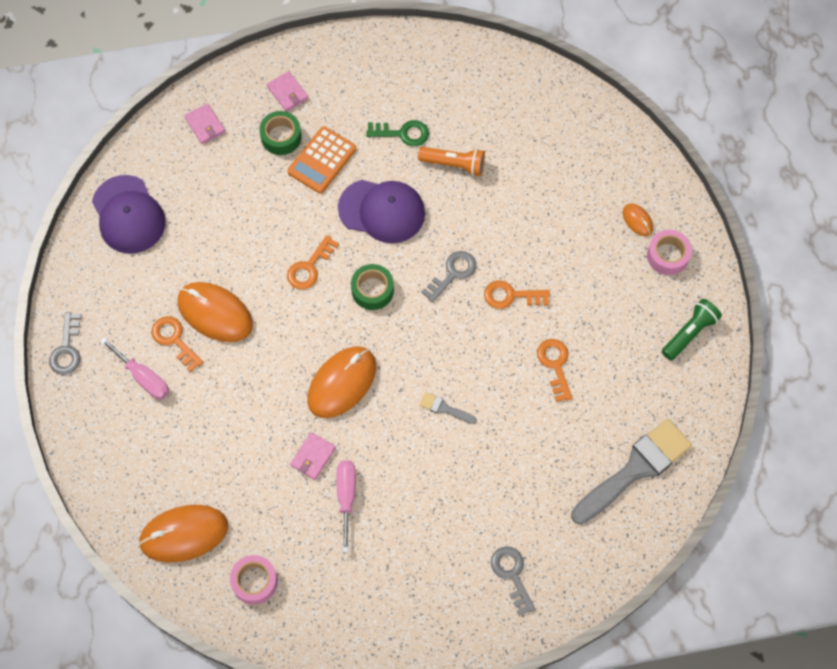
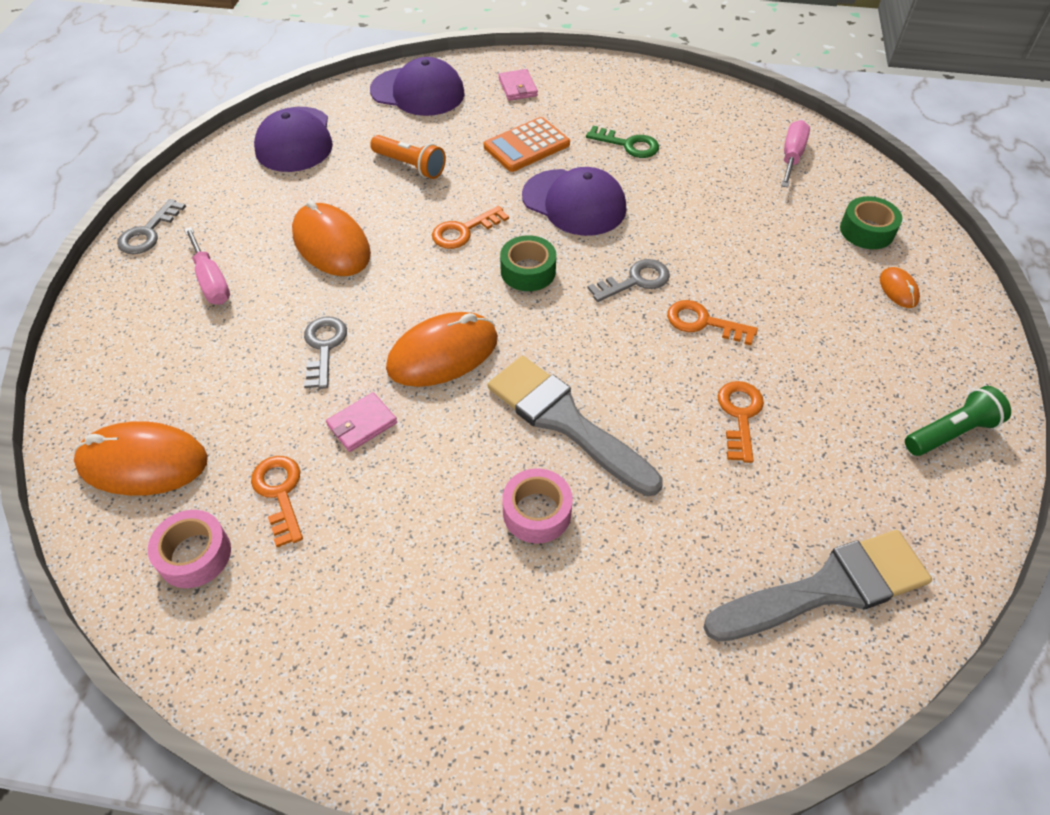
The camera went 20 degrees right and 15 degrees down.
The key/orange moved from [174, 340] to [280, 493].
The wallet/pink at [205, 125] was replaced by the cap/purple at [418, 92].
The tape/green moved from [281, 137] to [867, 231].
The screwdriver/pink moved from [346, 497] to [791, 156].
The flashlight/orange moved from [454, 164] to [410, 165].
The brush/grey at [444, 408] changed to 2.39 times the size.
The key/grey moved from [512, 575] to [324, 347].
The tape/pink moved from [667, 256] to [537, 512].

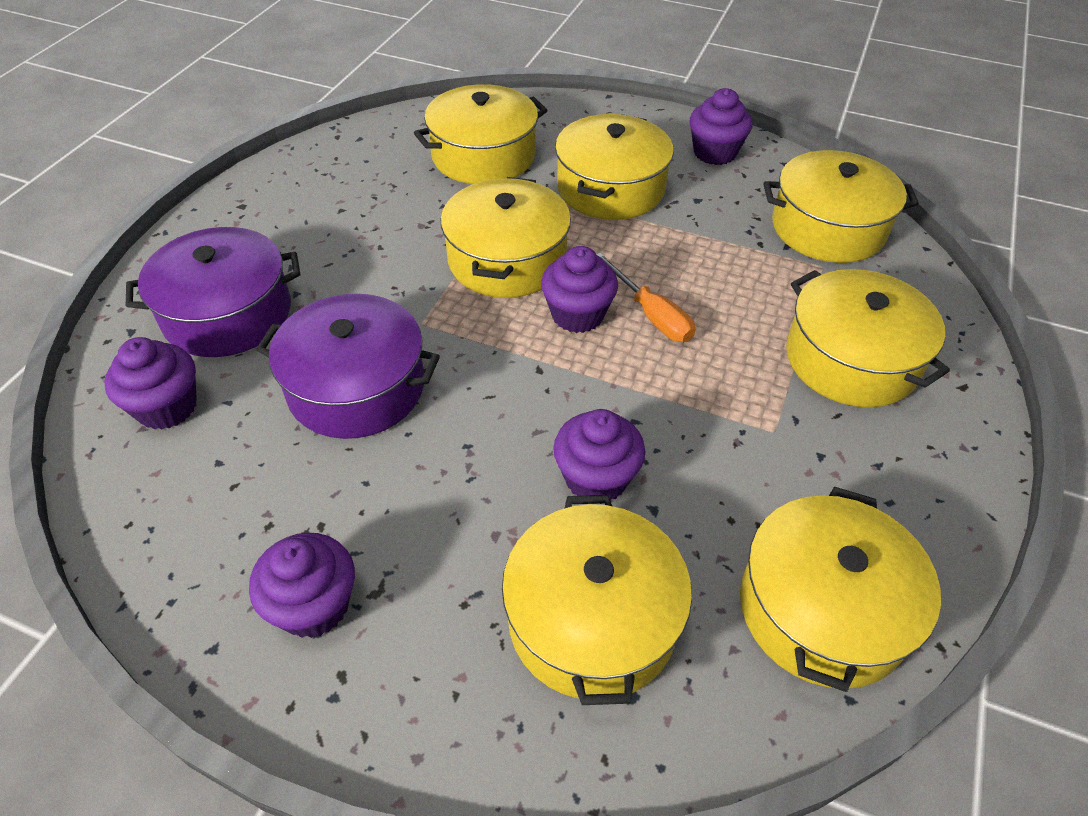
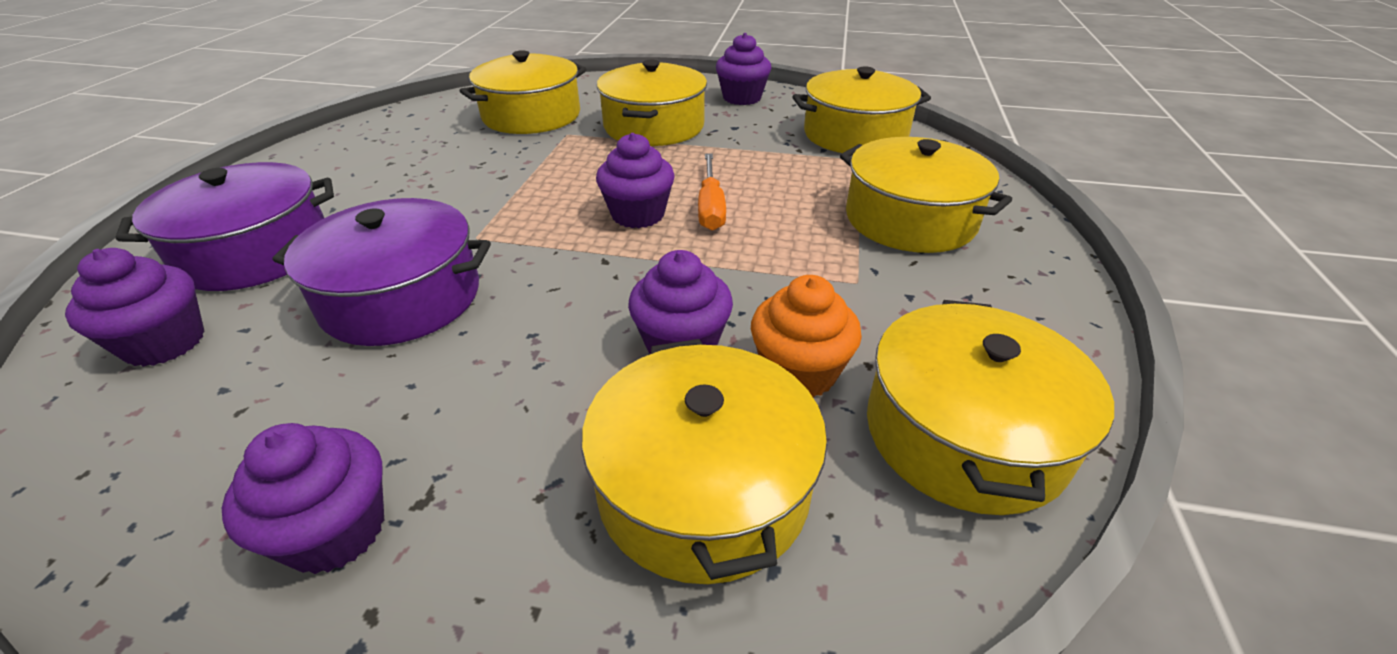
The camera went 10 degrees left and 10 degrees down.
The pot/yellow at [507, 259] disappeared.
The screwdriver/orange at [651, 314] turned 45 degrees clockwise.
The cupcake/orange at [799, 372] appeared.

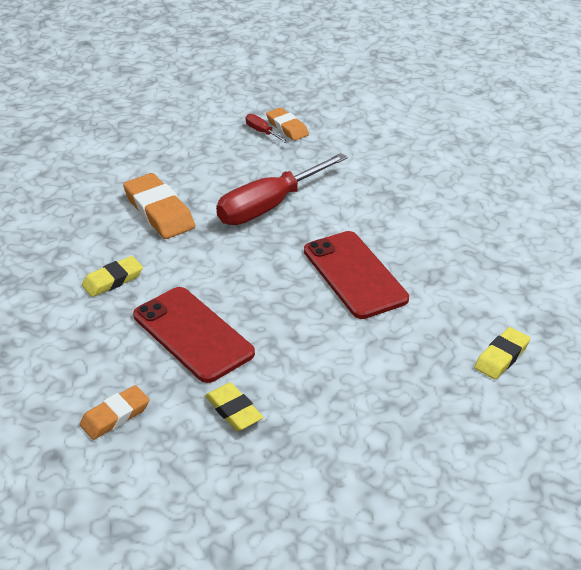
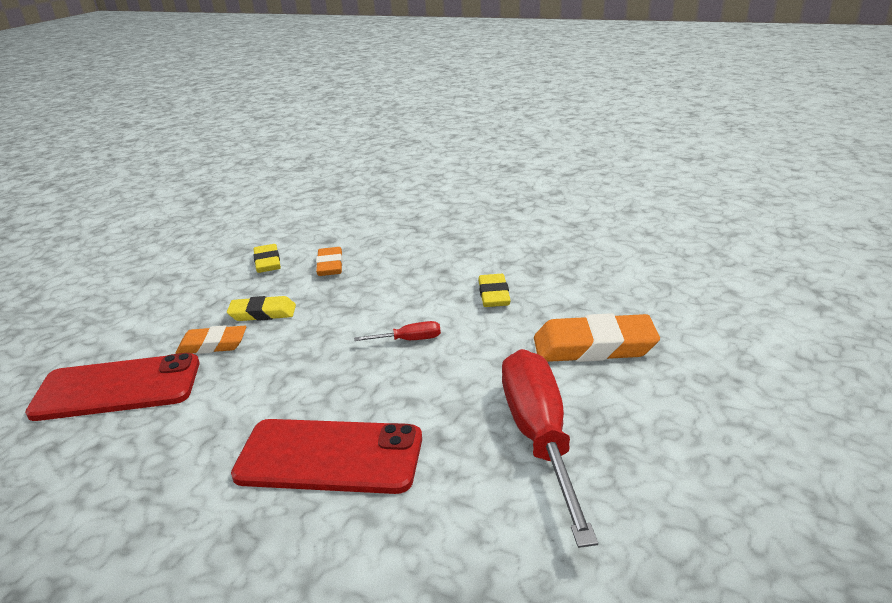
The camera went 125 degrees right and 10 degrees down.
The phone/red moved from [193, 334] to [117, 388].
The screwdriver/red moved from [262, 132] to [409, 340].
The eraser/orange moved from [287, 127] to [212, 345].
The eraser/yellow moved from [501, 356] to [267, 262].

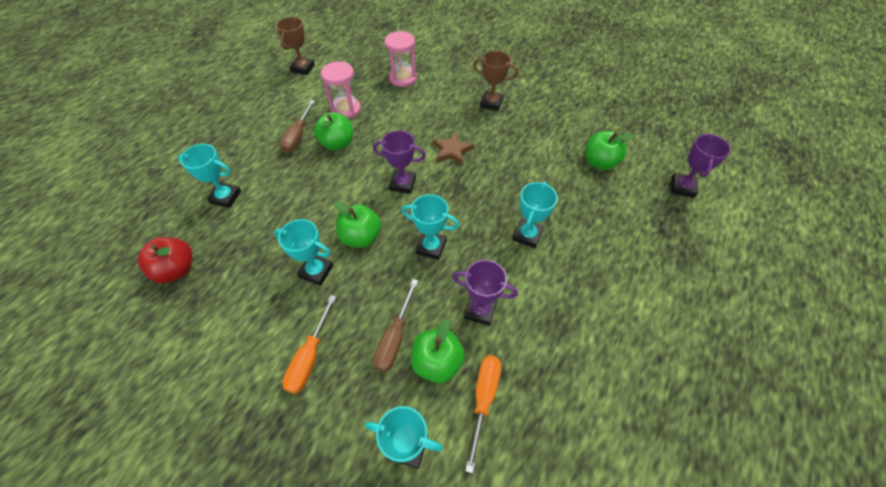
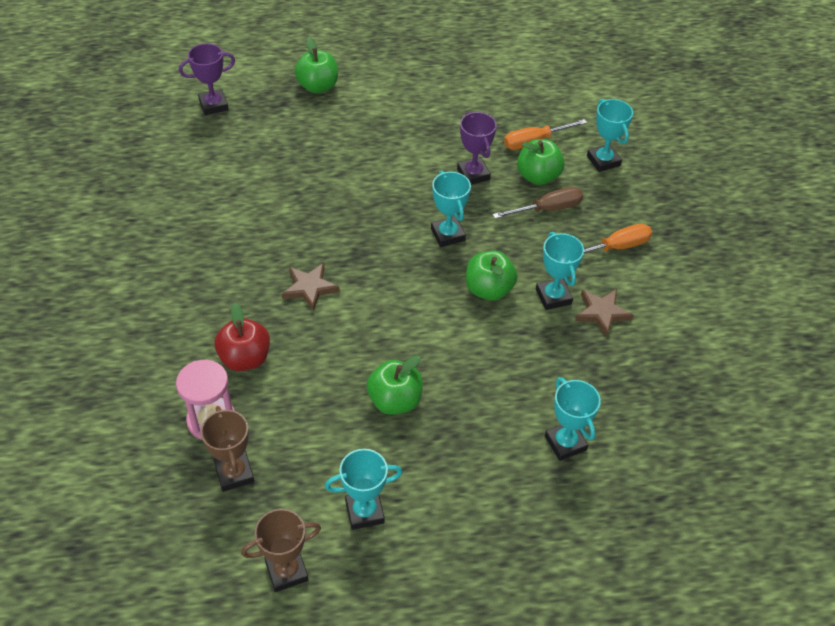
The camera went 130 degrees left and 5 degrees down.
The apple/red moved from [177, 269] to [245, 358].
The screwdriver/brown at [298, 136] disappeared.
The hourglass/pink at [346, 109] disappeared.
The trophy/purple at [402, 184] disappeared.
The trophy/brown moved from [491, 103] to [234, 473].
The trophy/turquoise moved from [527, 235] to [364, 512].
The apple/green moved from [599, 162] to [318, 86].
The star/brown at [601, 313] appeared.

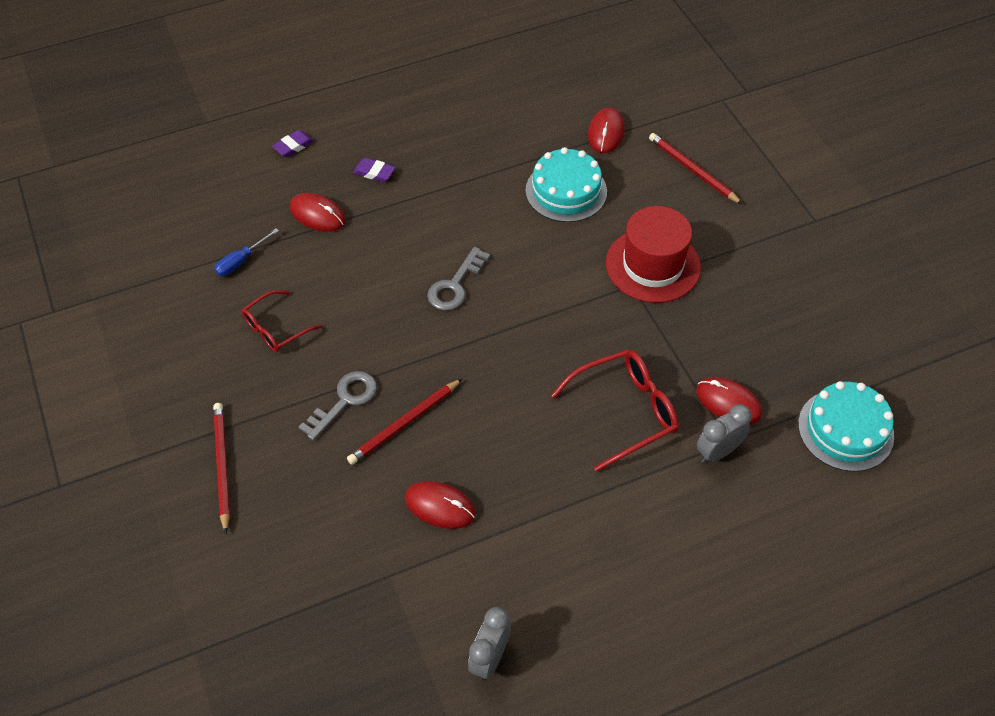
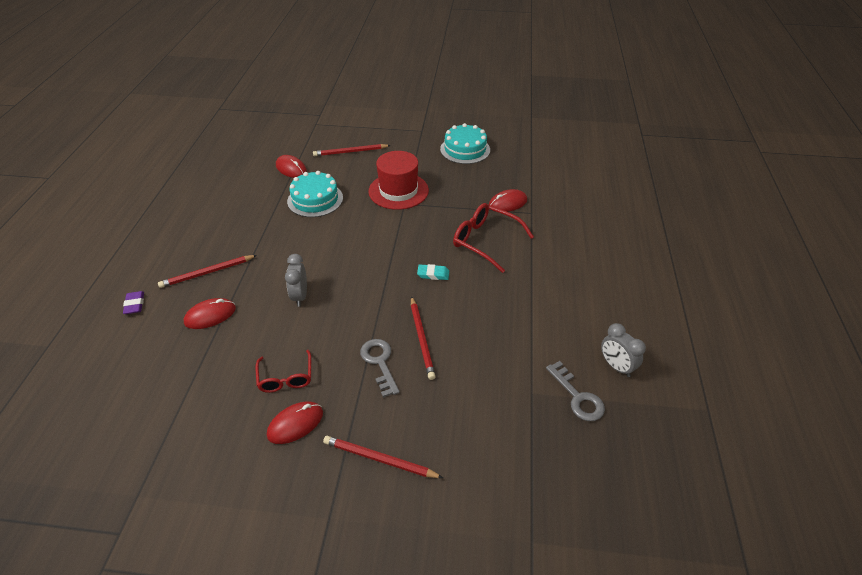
The camera went 60 degrees left and 10 degrees down.
The screwdriver/blue at [241, 261] disappeared.
The eraser/purple at [374, 172] was replaced by the pencil/red at [207, 273].
The mouse/red moved from [440, 506] to [295, 424].
The key/grey moved from [455, 285] to [578, 397].
The glasses/red at [624, 412] turned 60 degrees counterclockwise.
The clock/grey moved from [718, 451] to [300, 296].
The cake/turquoise moved from [845, 430] to [465, 149].
The eraser/turquoise at [433, 274] appeared.

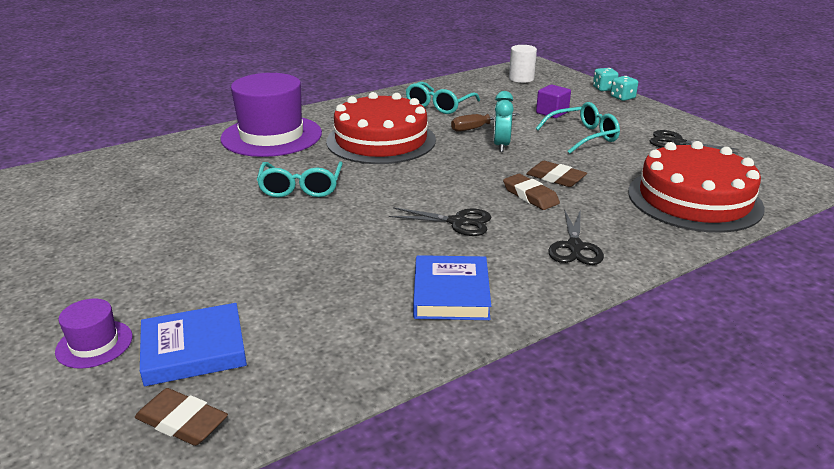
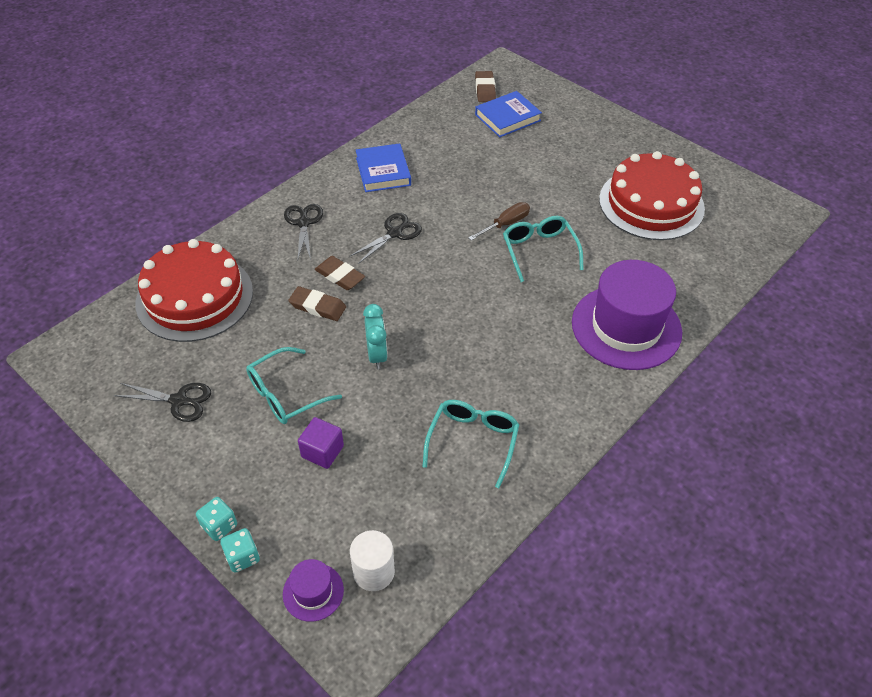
The camera went 165 degrees right and 20 degrees up.
The hat/purple moved from [94, 344] to [313, 592].
The eraser/brown at [182, 422] turned 75 degrees clockwise.
The cake/red moved from [381, 140] to [651, 203].
The scissors/black at [457, 222] turned 135 degrees clockwise.
The screwdriver/brown moved from [477, 128] to [505, 224].

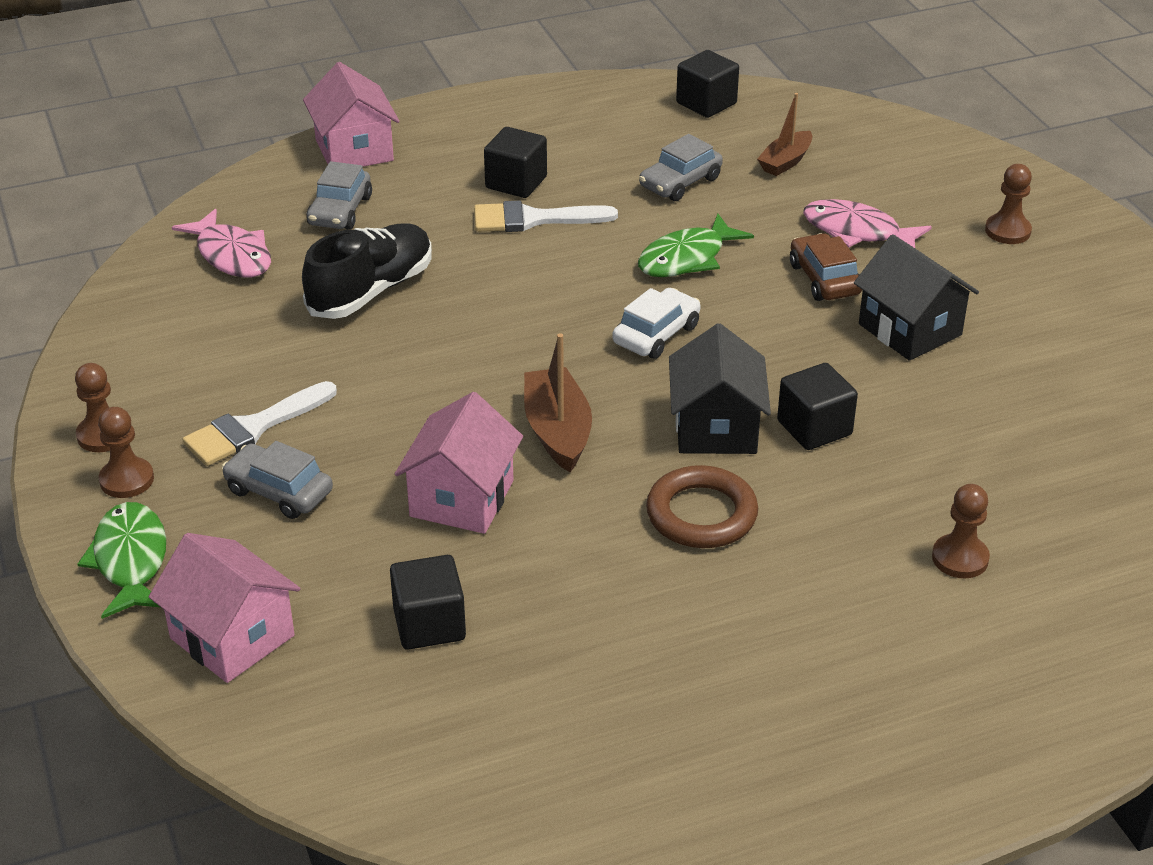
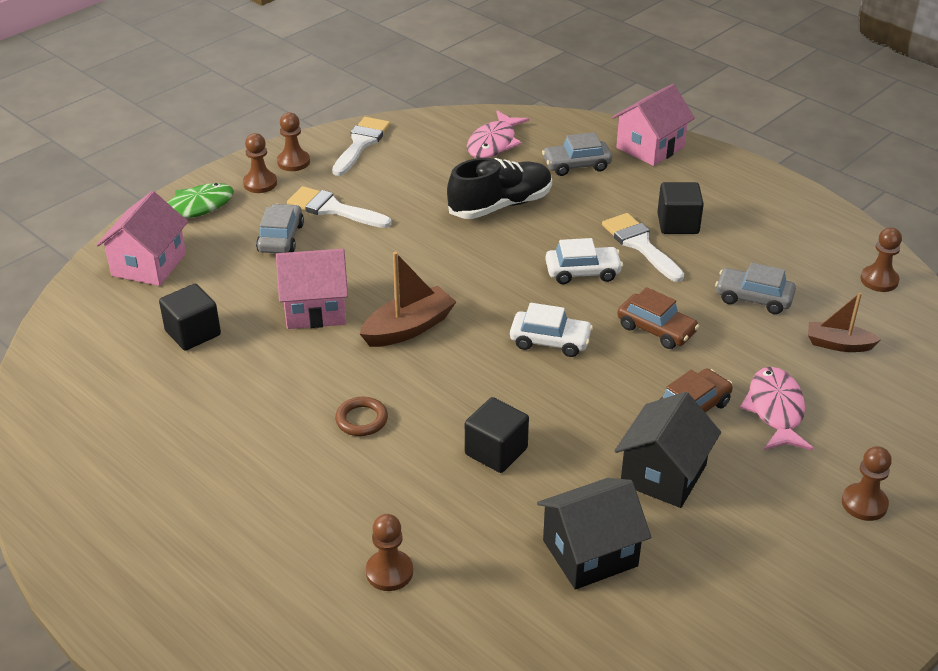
The camera went 65 degrees right and 0 degrees up.
The shoe/black at [371, 291] turned 45 degrees counterclockwise.
The fish/green at [687, 258] was replaced by the car/brown at [656, 329].
The ring/brown at [701, 514] changed to 0.61 times the size.
The house/black moved from [716, 428] to [590, 553].
The cube/black at [706, 103] was replaced by the pawn/brown at [879, 280].
The brush/white at [361, 143] appeared.
The car/white at [582, 272] appeared.

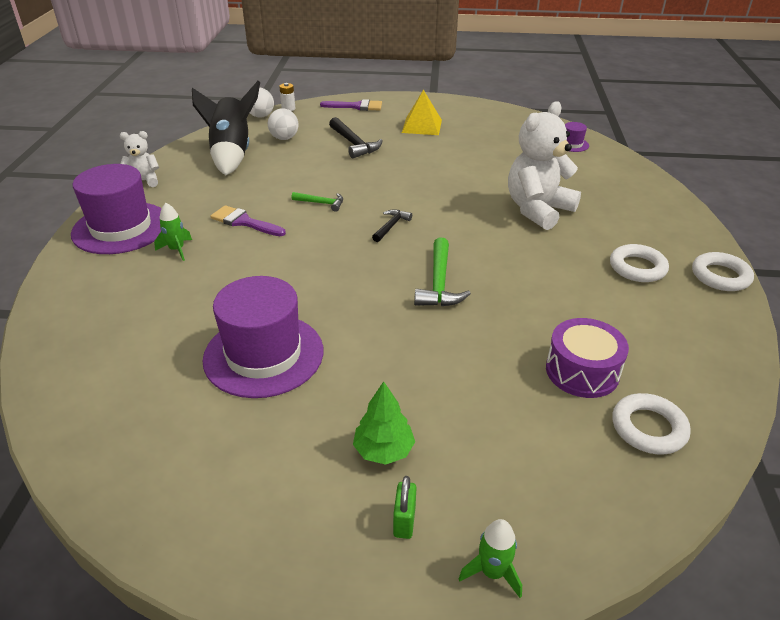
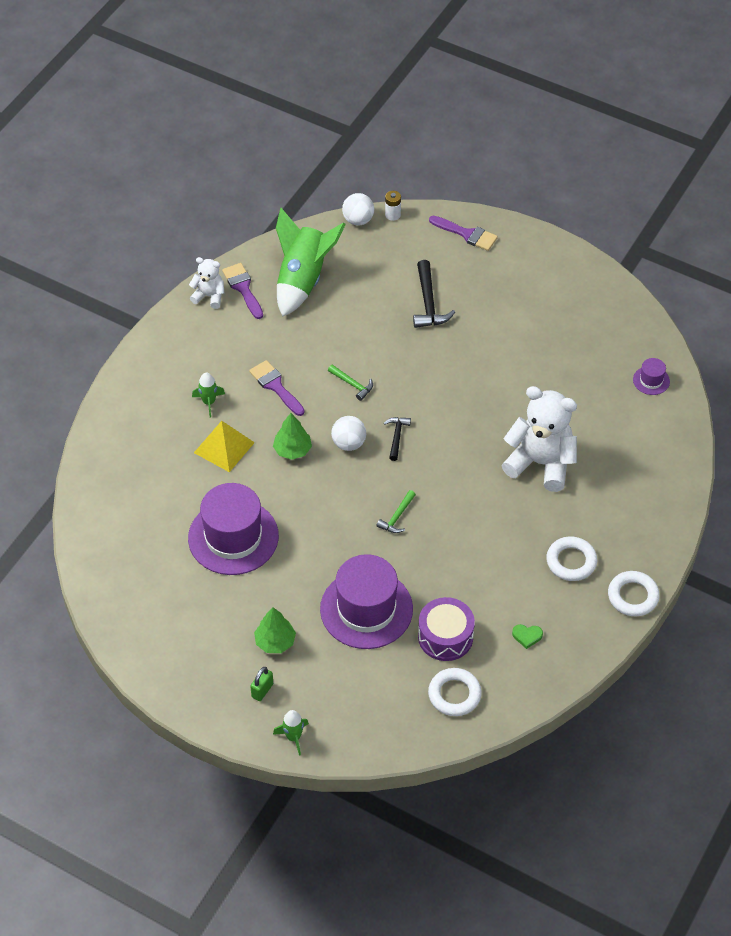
The camera went 25 degrees right and 15 degrees up.
The hat/purple moved from [121, 228] to [366, 609].
The rocket/black at [232, 154] became the rocket/green at [303, 279].
The ball/white moved from [284, 138] to [348, 443].
The hammer/black at [391, 226] turned 45 degrees counterclockwise.
The pyramid/yellow moved from [422, 126] to [224, 447].
The hammer/green at [439, 283] changed to 0.60 times the size.
The teddy bear/white at [538, 210] turned 45 degrees clockwise.
The brush/purple at [243, 288] appeared.
The tree/green at [292, 450] appeared.
The heart/green at [527, 636] appeared.

